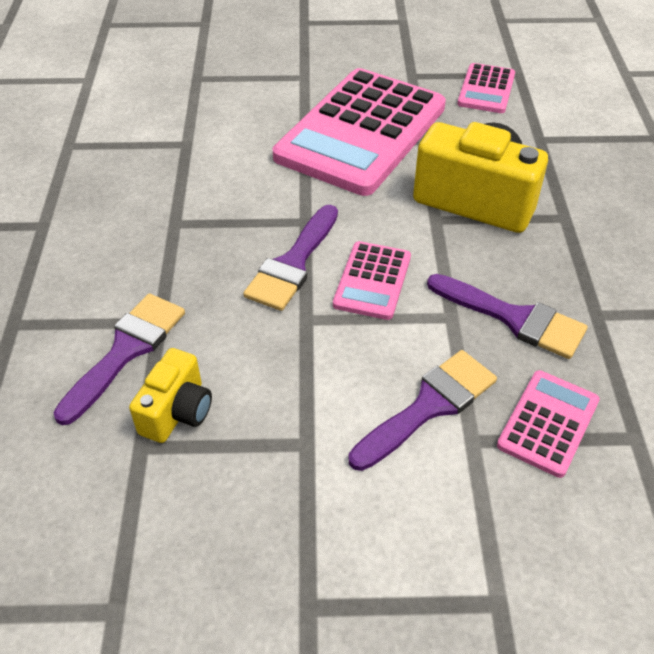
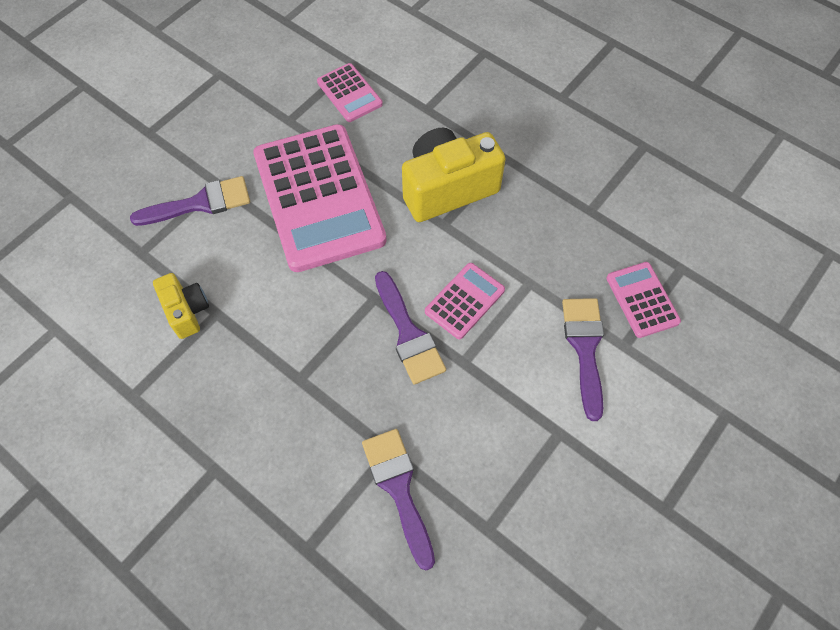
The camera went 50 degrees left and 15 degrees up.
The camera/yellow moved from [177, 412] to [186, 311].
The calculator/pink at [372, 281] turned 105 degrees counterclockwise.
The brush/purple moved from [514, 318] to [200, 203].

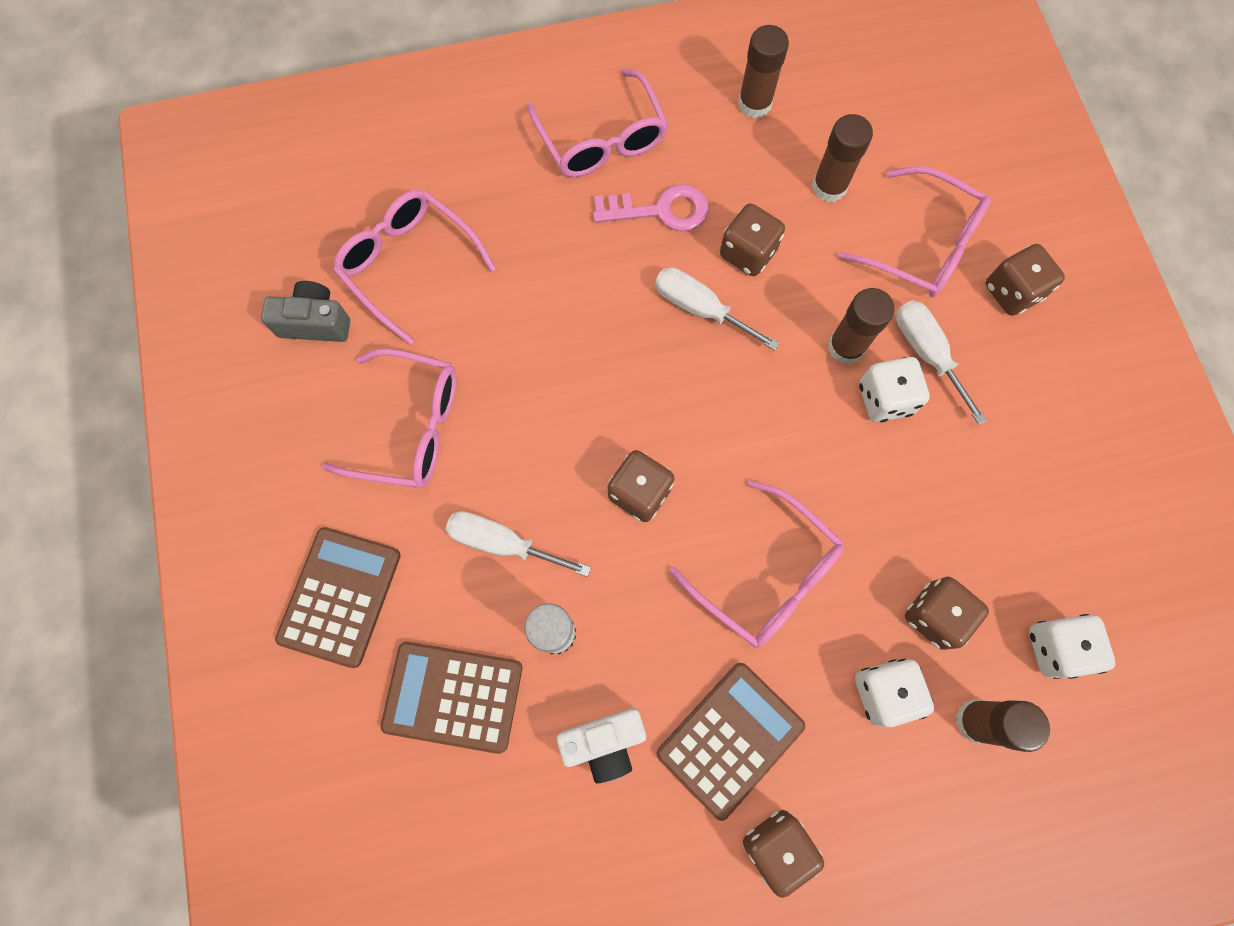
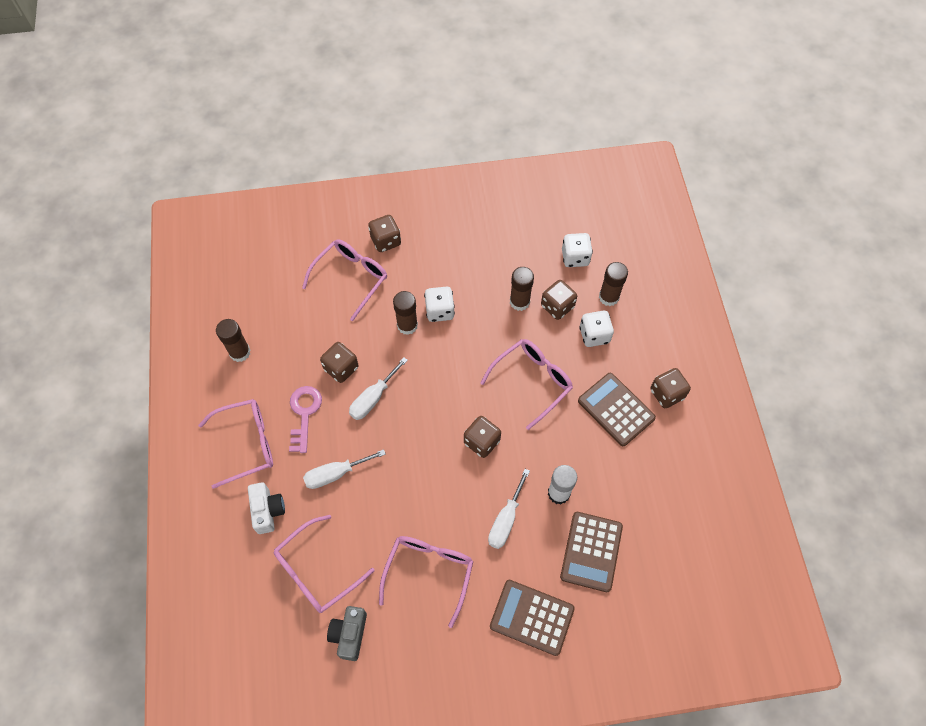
The camera went 85 degrees left and 10 degrees down.
The camera/white moved from [604, 742] to [268, 511].
The glue stick/brown moved from [829, 187] to [519, 301].
The screwdriver/white moved from [926, 353] to [335, 474].

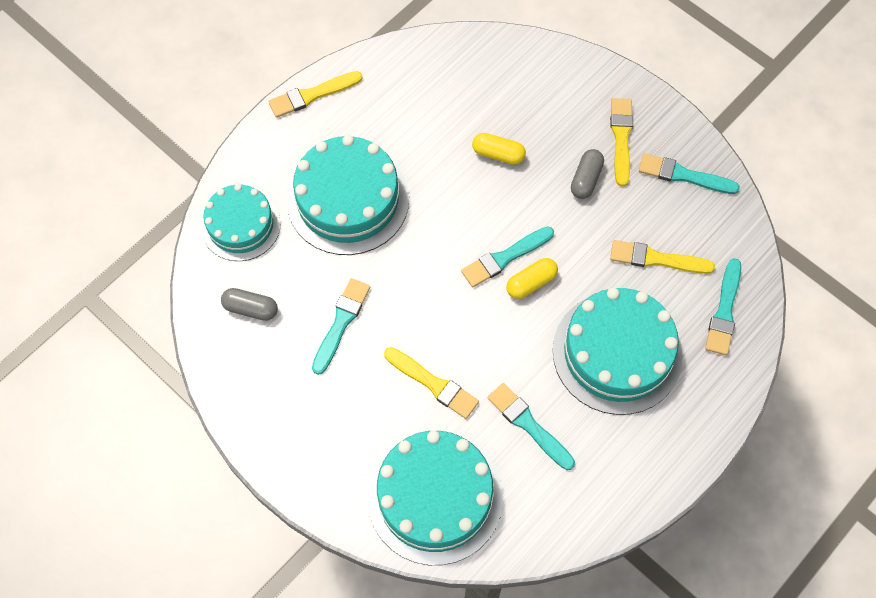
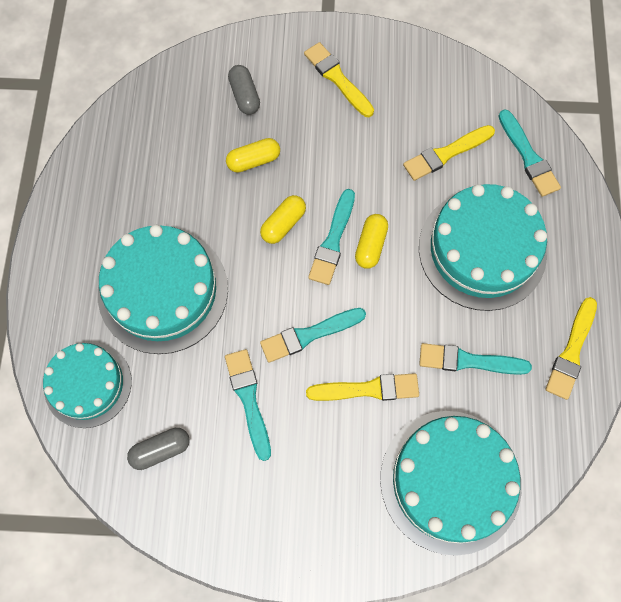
The camera went 40 degrees left and 5 degrees up.
The brush/yellow moved from [312, 95] to [571, 352].
The capsule/grey moved from [586, 179] to [245, 96].
The brush/turquoise moved from [683, 175] to [309, 335].
The capsule/yellow at [283, 224] appeared.

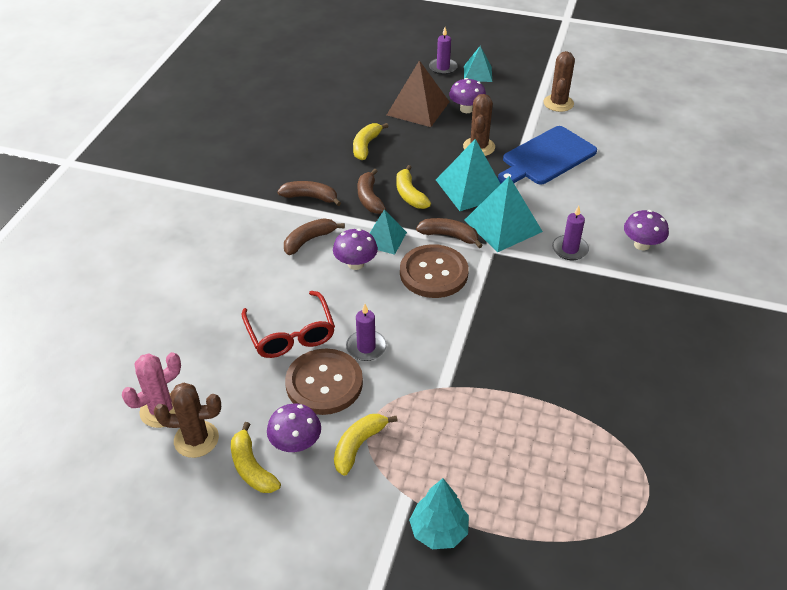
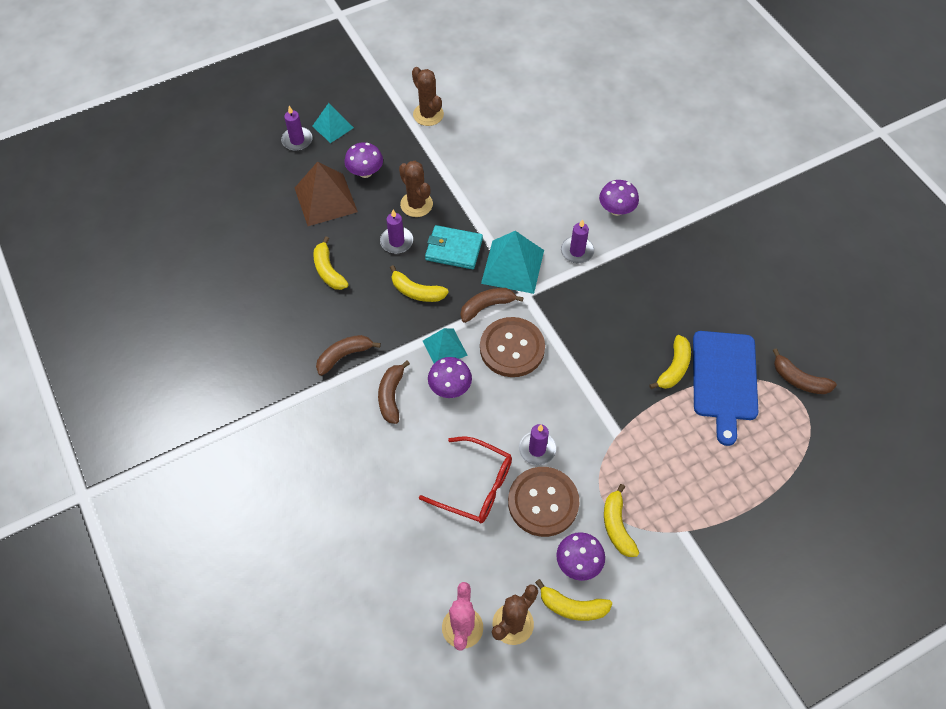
The camera went 45 degrees left and 15 degrees up.
The banana/brown moved from [369, 198] to [799, 380].
The tree/turquoise at [439, 531] disappeared.
The pyramid/turquoise at [471, 188] was replaced by the wallet/turquoise at [453, 249].
The cutting board/blue moved from [546, 157] to [724, 379].
The candle/purple at [396, 241] appeared.
The banana/yellow at [674, 368] appeared.

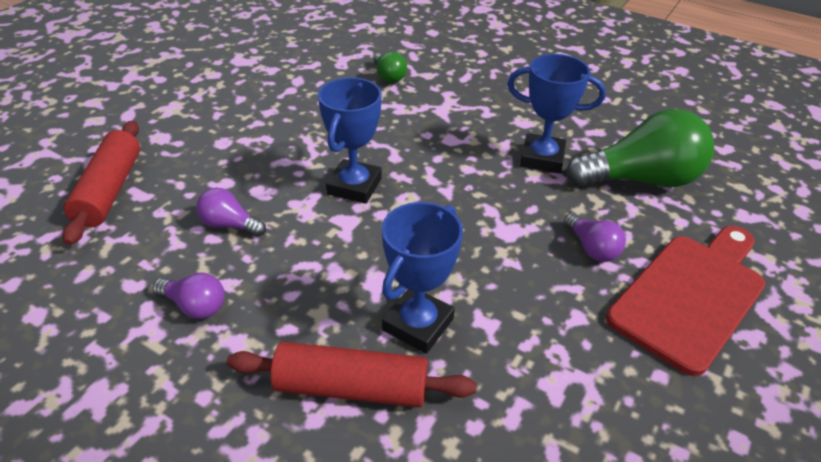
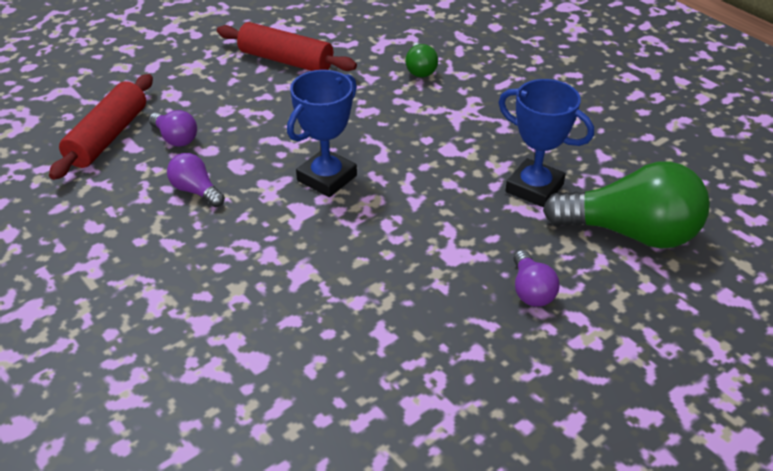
The camera went 20 degrees right and 0 degrees up.
The light bulb/purple moved from [195, 306] to [175, 138].
The rolling pin/red moved from [351, 387] to [286, 60].
The trophy/blue at [418, 324] disappeared.
The cutting board/red at [691, 295] disappeared.

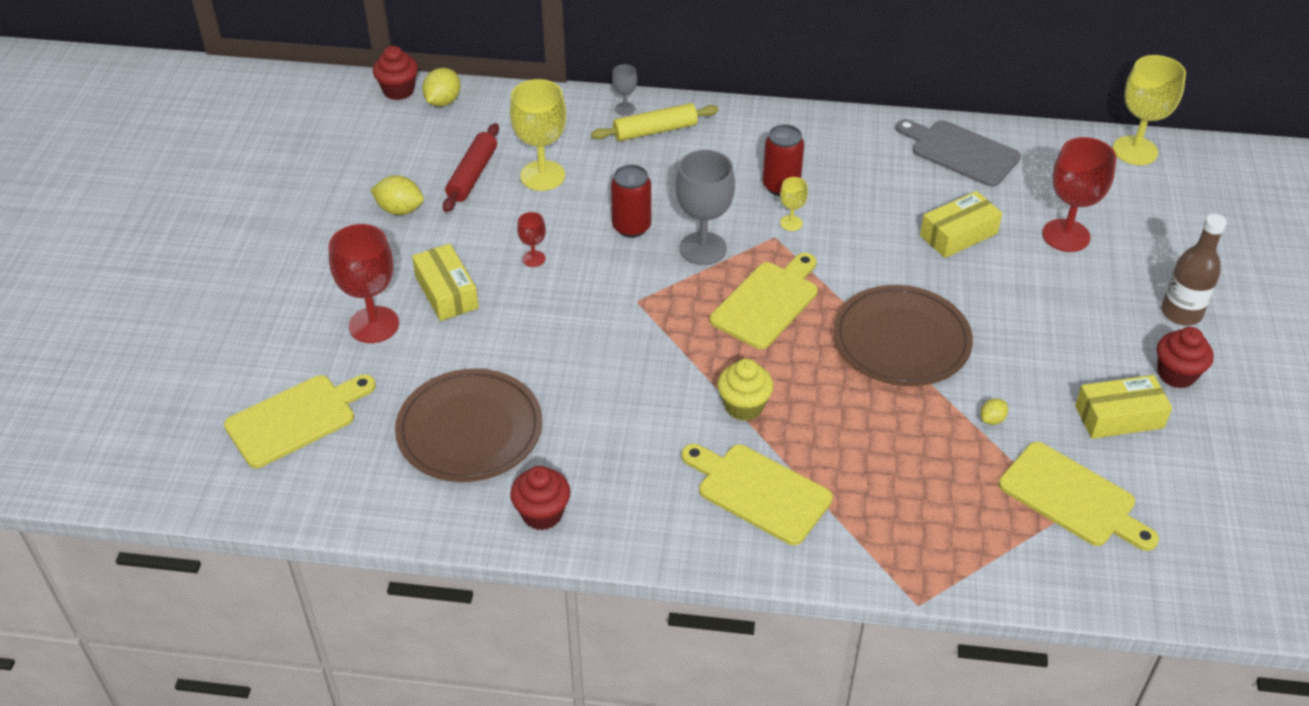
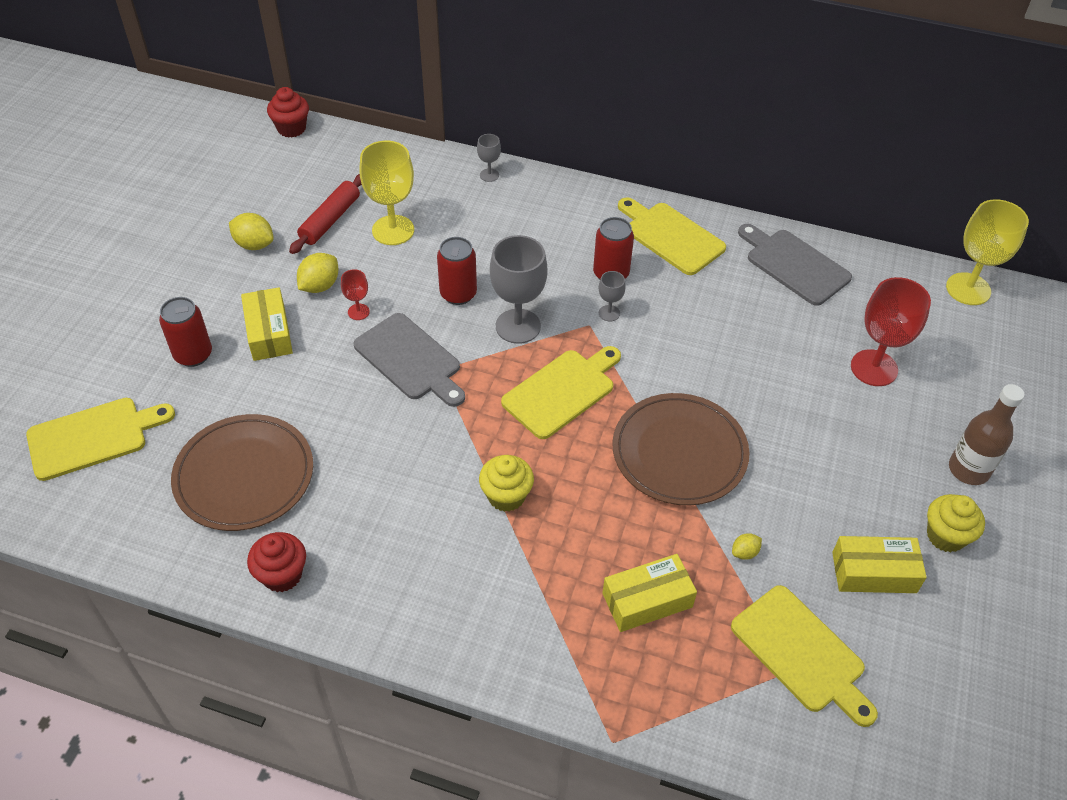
The camera went 10 degrees right and 5 degrees up.
The goblet/red at [374, 325] was replaced by the can/red at [193, 355].
The lemon/yellow moved from [443, 101] to [320, 286].
The rolling pin/yellow at [655, 131] disappeared.
The cutting board/yellow moved from [759, 491] to [671, 236].
The goblet/yellow at [791, 223] became the goblet/grey at [609, 313].
The box/yellow moved from [958, 234] to [647, 600].
The cupcake/red at [1176, 374] became the cupcake/yellow at [945, 536].
The cutting board/grey at [410, 359] appeared.

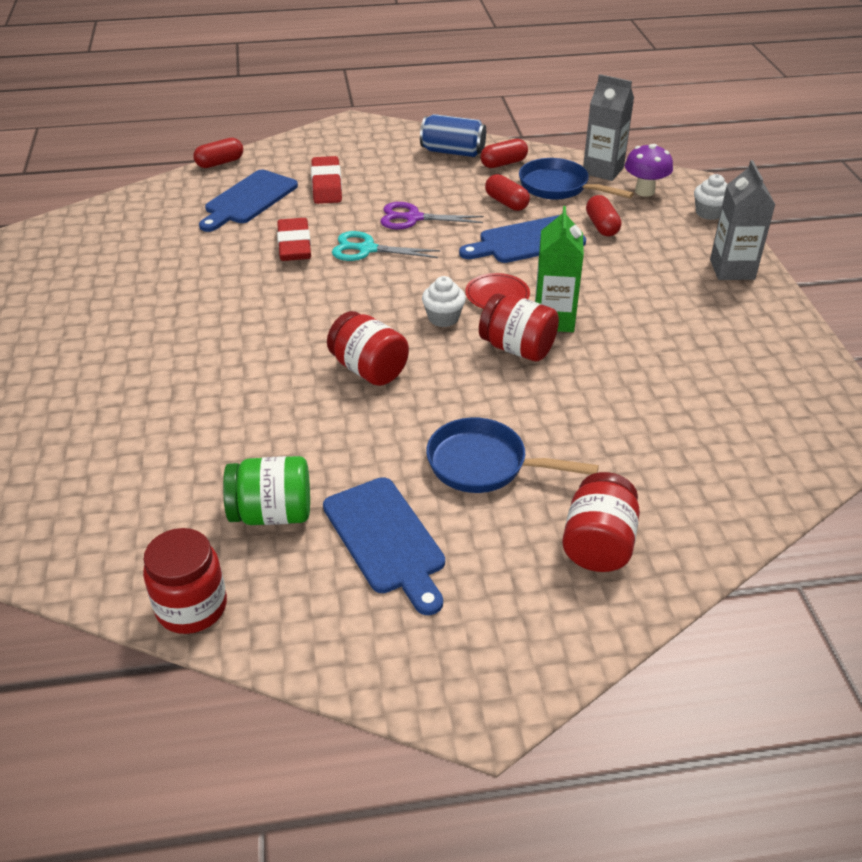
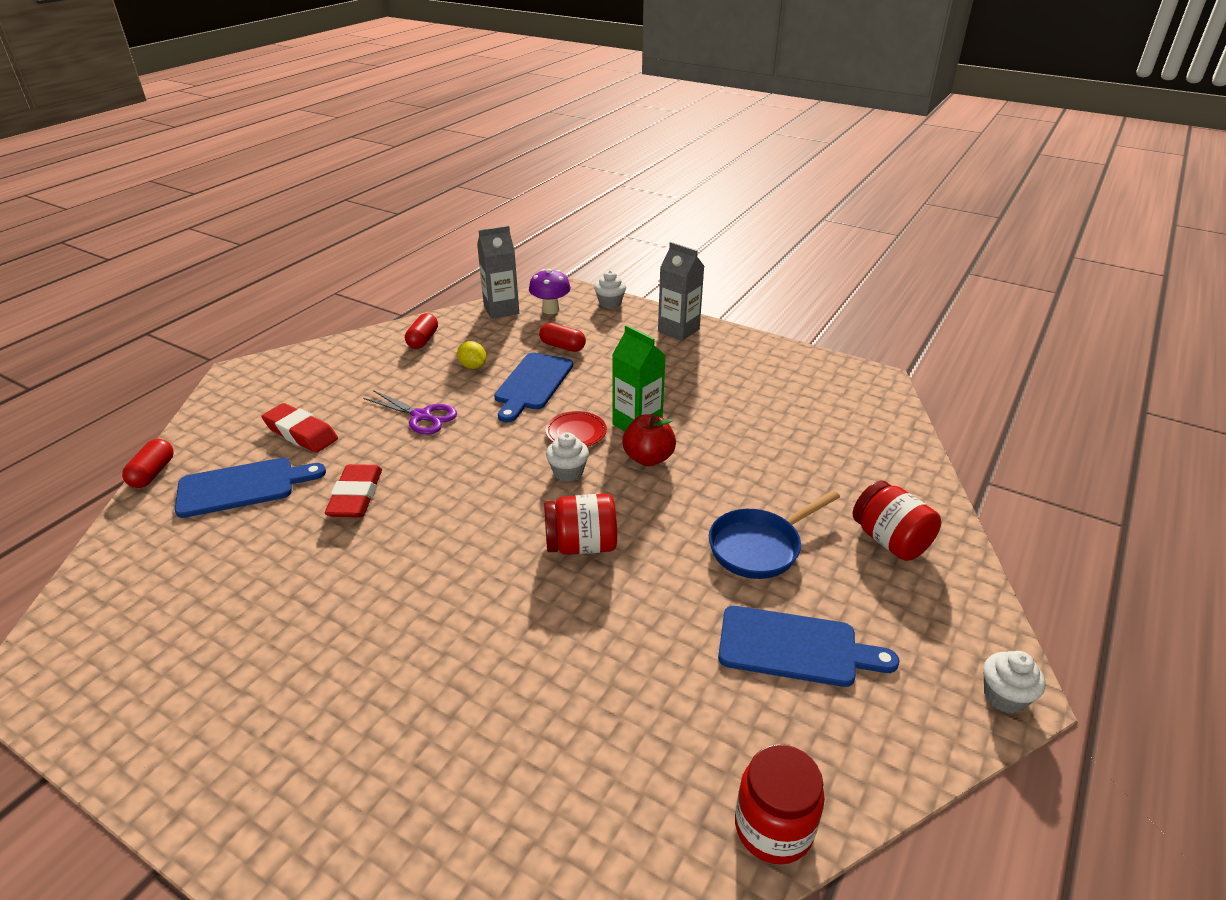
The camera went 50 degrees left and 5 degrees down.
The cutting board/blue at [248, 200] turned 90 degrees counterclockwise.
The jar/green at [272, 513] disappeared.
The eraser/red at [294, 245] turned 60 degrees clockwise.
The scissors/turquoise at [367, 249] disappeared.
The scissors/purple at [413, 218] turned 105 degrees counterclockwise.
The can/blue at [453, 152] disappeared.
The jar/red at [517, 348] was replaced by the apple/red at [648, 458].
The capsule/red at [506, 203] was replaced by the lemon/yellow at [473, 366].
The pan/blue at [558, 187] disappeared.
The cupcake/white at [1004, 696] appeared.

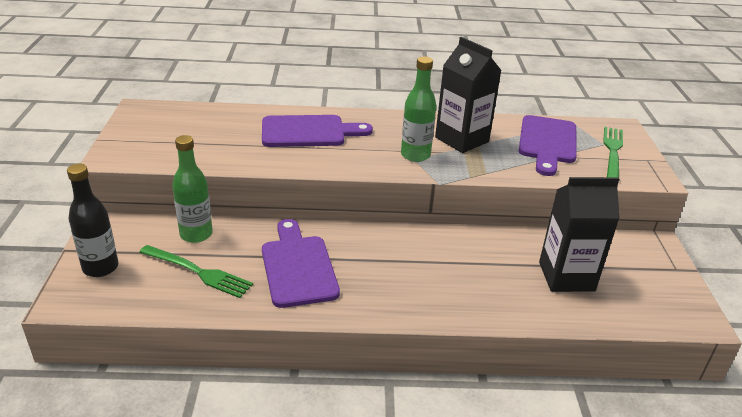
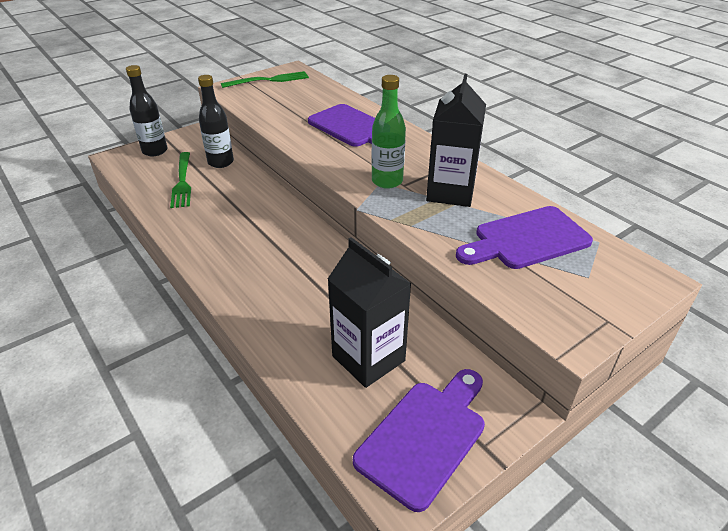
The camera went 55 degrees right and 5 degrees up.
The bottle/green at [196, 234] became the bottle/black at [220, 162].
The cutting board/purple moved from [298, 267] to [425, 436].
The fork/green moved from [612, 151] to [269, 80].

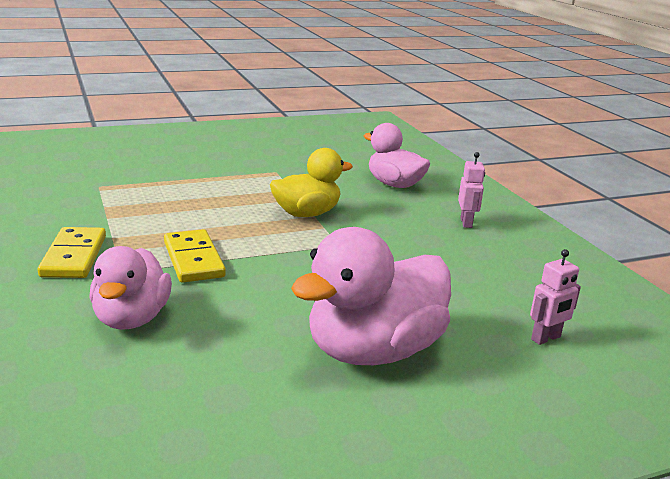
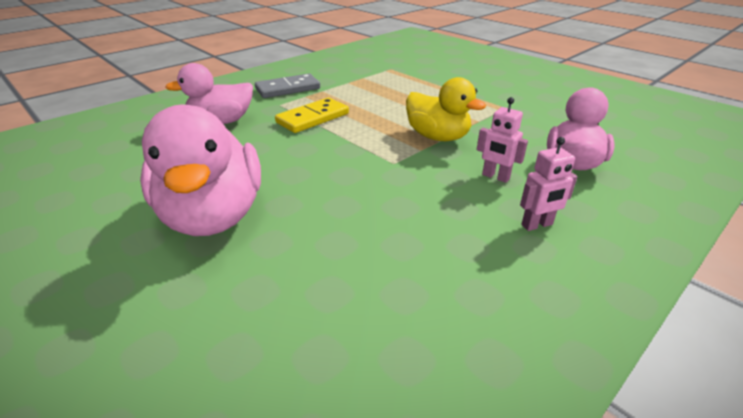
The camera went 70 degrees right and 10 degrees up.
The domino/yellow at [74, 256] became the domino/grey at [288, 89].
The duck/pink at [373, 351] turned 135 degrees counterclockwise.
The robot/pink moved from [546, 338] to [495, 177].

